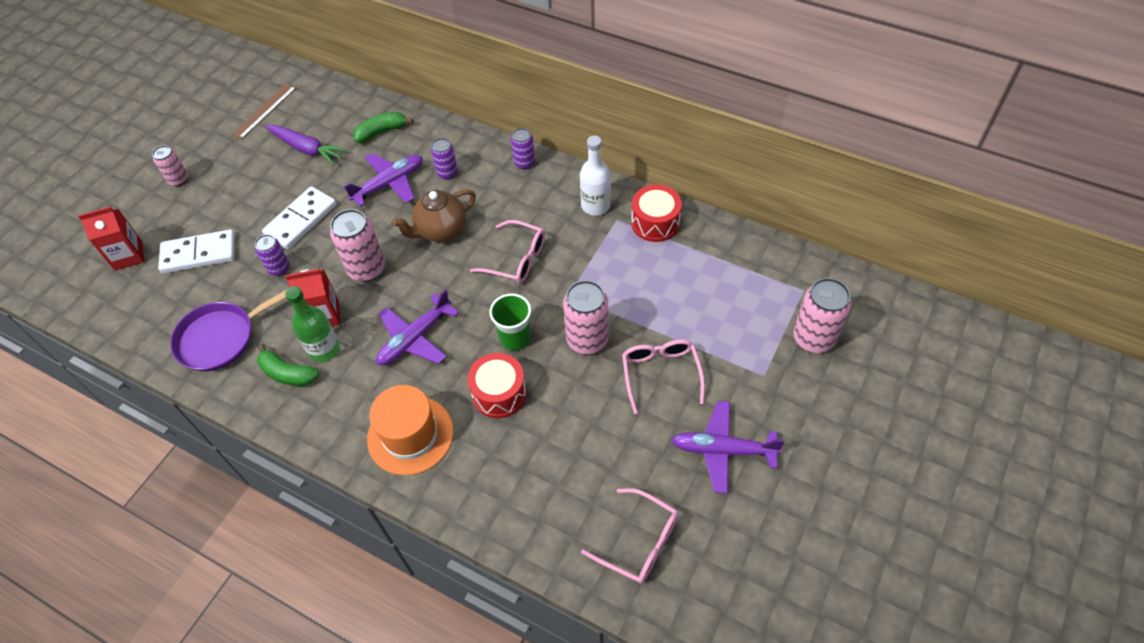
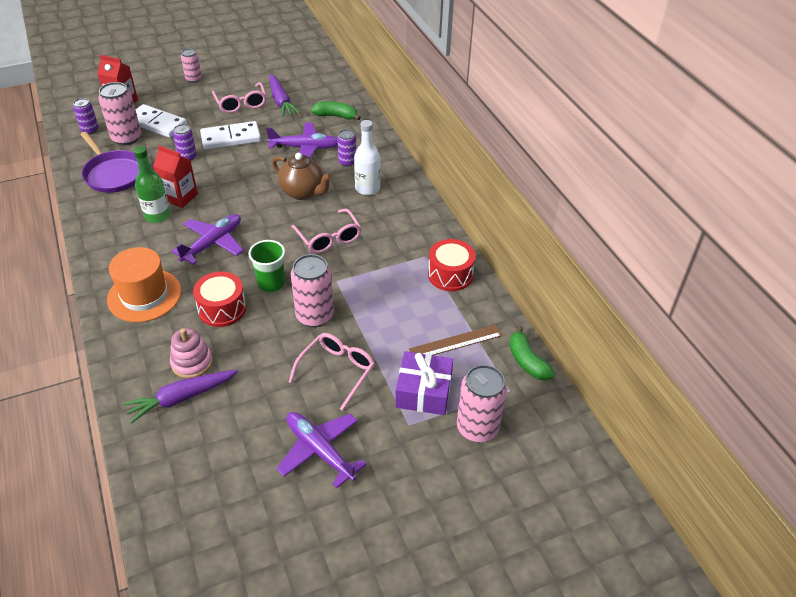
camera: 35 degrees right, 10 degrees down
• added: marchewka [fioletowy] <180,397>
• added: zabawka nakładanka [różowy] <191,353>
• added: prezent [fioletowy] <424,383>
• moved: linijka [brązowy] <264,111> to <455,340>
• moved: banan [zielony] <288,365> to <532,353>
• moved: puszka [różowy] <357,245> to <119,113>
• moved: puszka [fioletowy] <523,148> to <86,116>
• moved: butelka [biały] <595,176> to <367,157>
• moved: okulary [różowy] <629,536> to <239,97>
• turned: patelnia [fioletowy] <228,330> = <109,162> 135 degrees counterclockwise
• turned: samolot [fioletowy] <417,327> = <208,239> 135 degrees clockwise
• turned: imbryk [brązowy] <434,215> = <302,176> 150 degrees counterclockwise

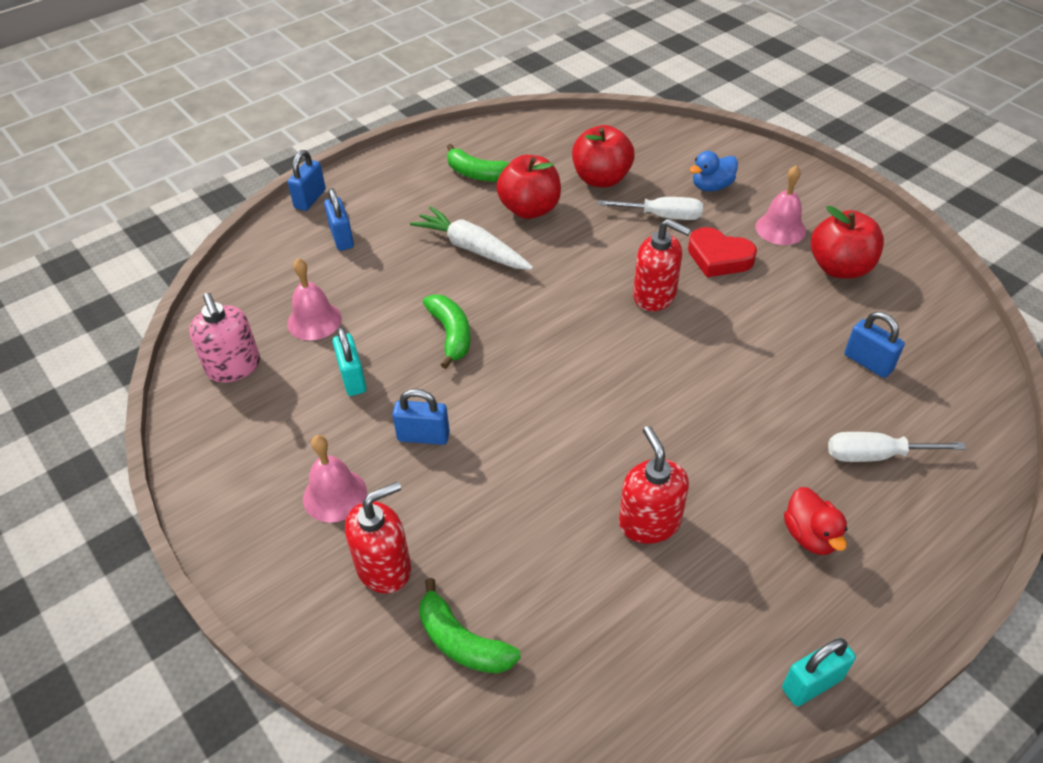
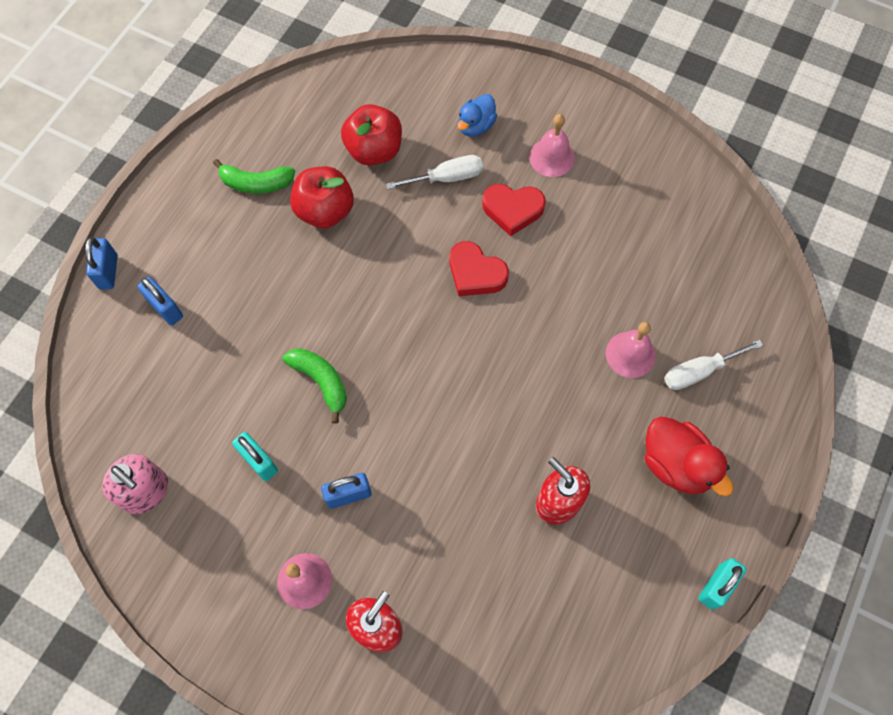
camera: 25 degrees left, 20 degrees up
• removed: marchewka [biały] <471,238>
• removed: banan [zielony] <470,626>
• removed: jabłko [czerwony] <847,242>
• removed: kłódka [niebieski] <874,345>
• moved: dzwonek [różowy] <314,299> to <631,350>
• replaced: dozownik mydła [czerwony] <662,265> to serce [czerwony] <479,268>
• resized: kaczka [czerwony] <816,521> = <688,456> x1.55

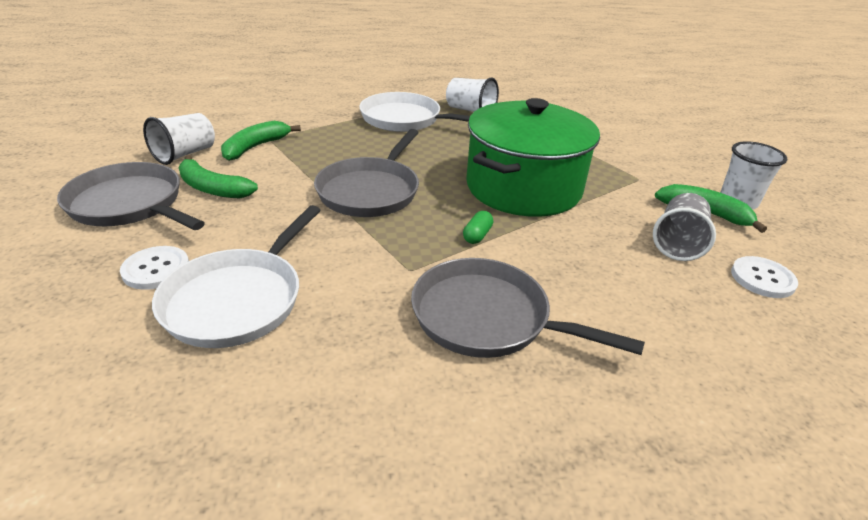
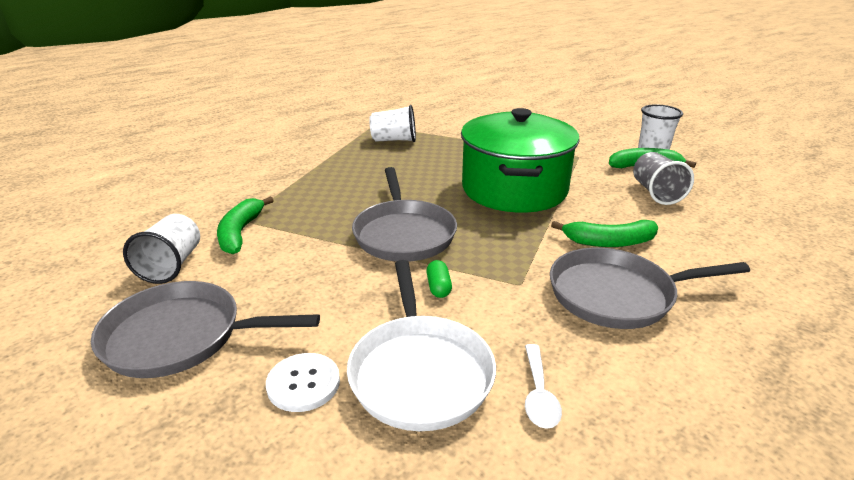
camera: 30 degrees left, 5 degrees down
• removed: patelnia [biały] <414,112>
• removed: guzik [biały] <764,277>
• added: łyżka [biały] <543,386>
• moved: banan [zielony] <218,176> to <604,233>
• moved: kapsułka [zielony] <478,227> to <439,279>

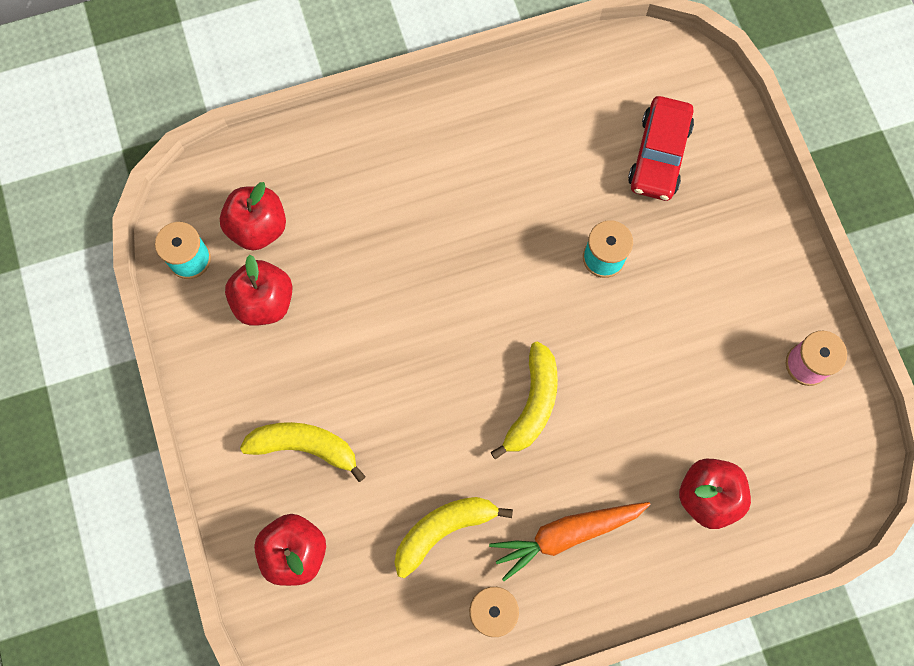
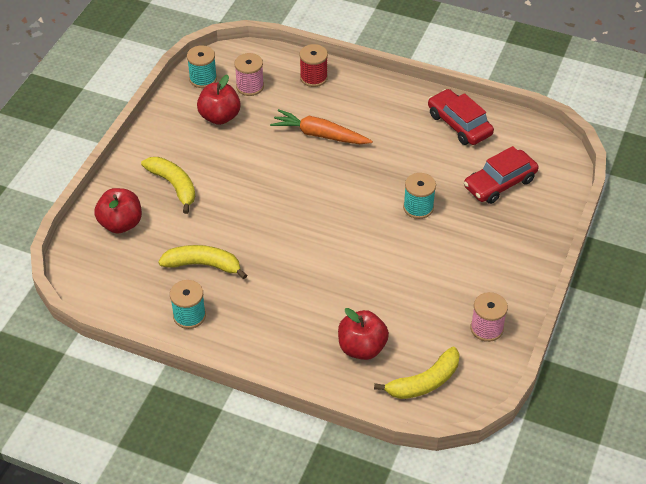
camera: 40 degrees right, 25 degrees down
• added: szpulka [czerwony] <314,65>
• added: samochód [czerwony] <461,117>
• moved: marchewka [pomarańczowy] <570,541> to <321,126>
• moved: banan [żółty] <524,400> to <417,373>
• replaced: jabłko [czerwony] <253,216> to szpulka [różowy] <249,74>

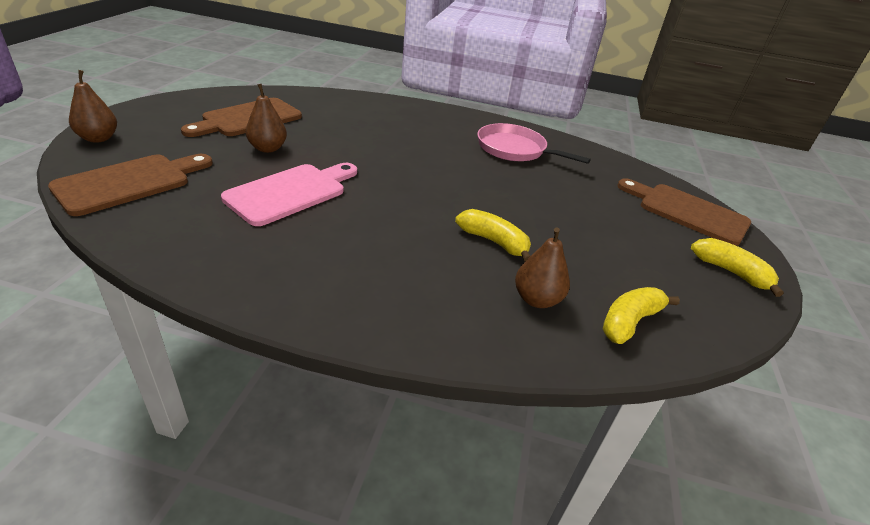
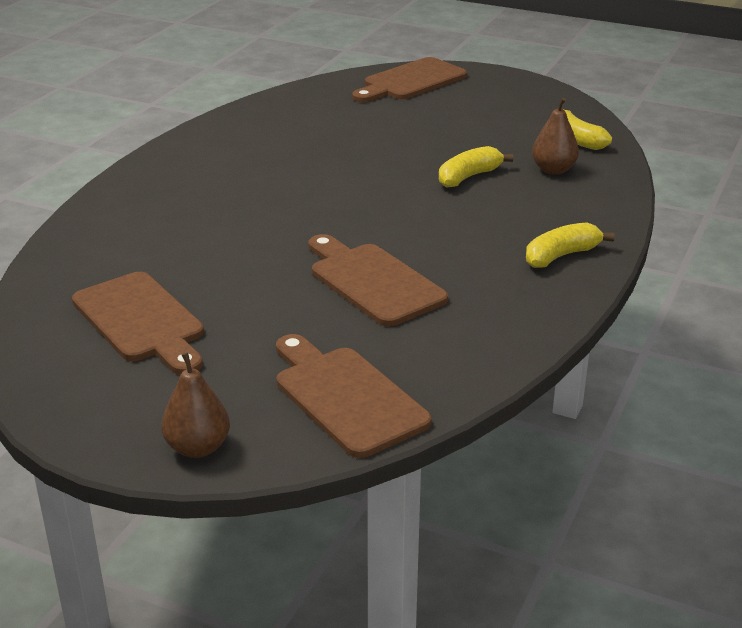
camera: 75 degrees left, 5 degrees down
• removed: gruszka [brązowy] <266,118>
• removed: patelnia [różowy] <534,143>
• moved: banan [żółty] <737,267> to <570,245>
• recoloured: deska do krojenia [różowy] <289,194> to deska do krojenia [brązowy] <378,280>

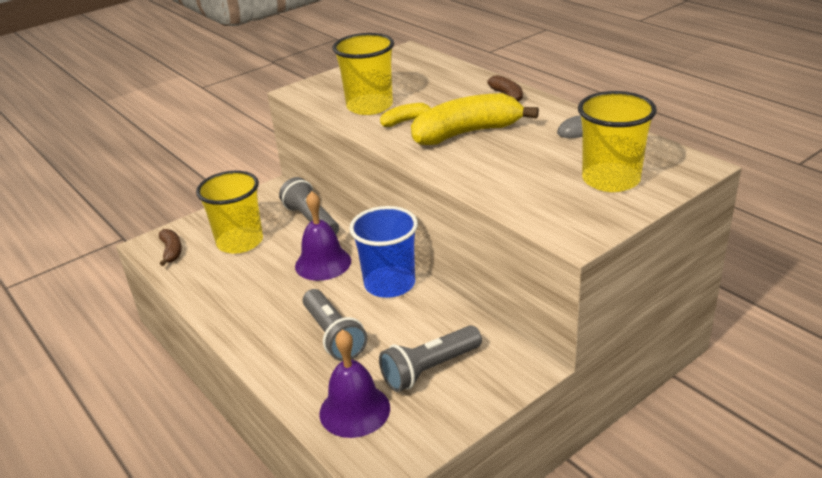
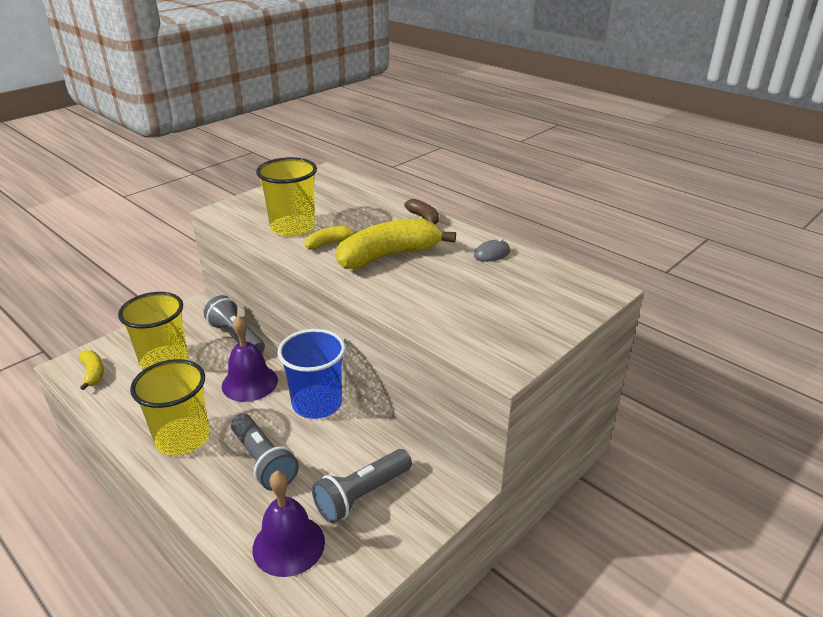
camera: 10 degrees left, 0 degrees up
• moved: szklanka [żółty] <617,141> to <170,407>
• recoloured: banan [brązowy] <170,247> to banan [żółty] <91,370>

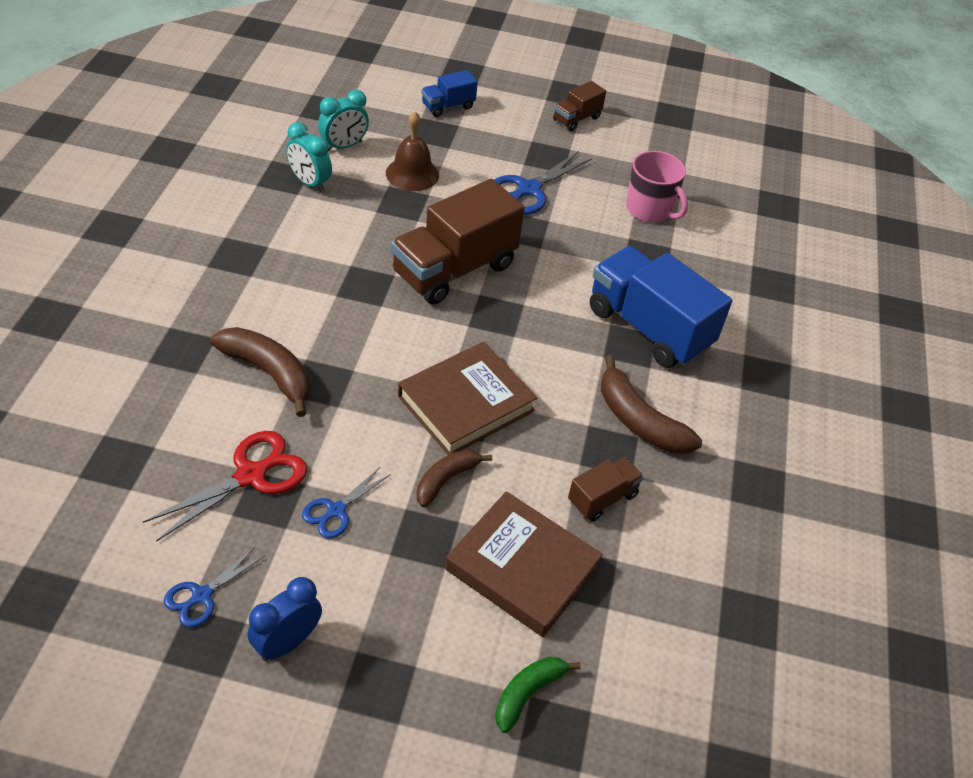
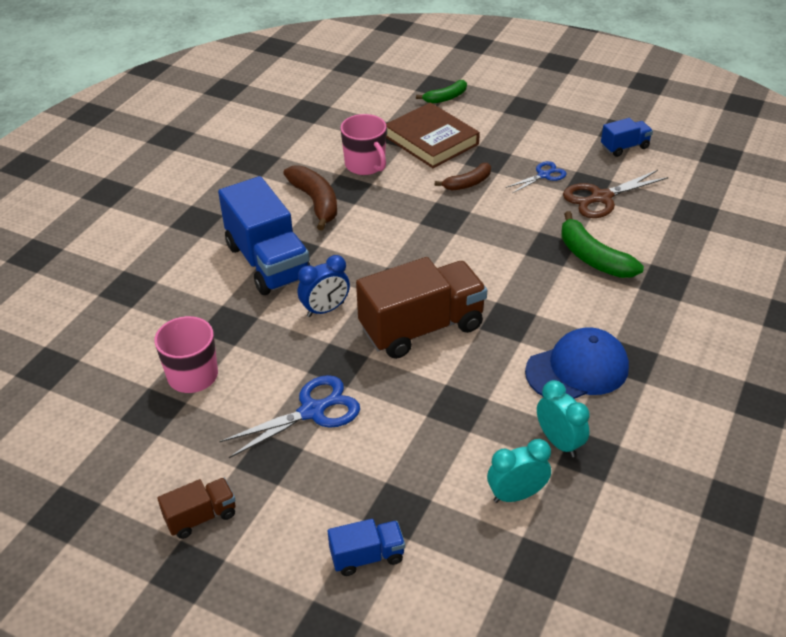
camera: 160 degrees left, 5 degrees down
• removed: dzwonek [brązowy] <412,151>
• removed: książka [brązowy] <467,398>
• added: czapka [niebieski] <577,363>
• moved: budzik [niebieski] <285,619> to <324,286>
• replaced: nożyczki [niebieski] <214,586> to ciężarówka [niebieski] <627,137>
• replaced: ciężarówka [brązowy] <606,489> to kubek [różowy] <363,144>
• recoloured: nożyczki [czerwony] <225,486> to nożyczki [brązowy] <616,194>
• recoloured: banan [brązowy] <260,372> to banan [zielony] <602,244>

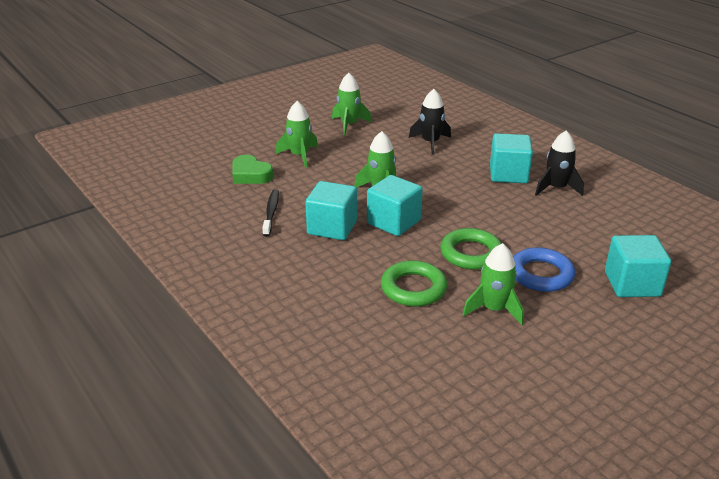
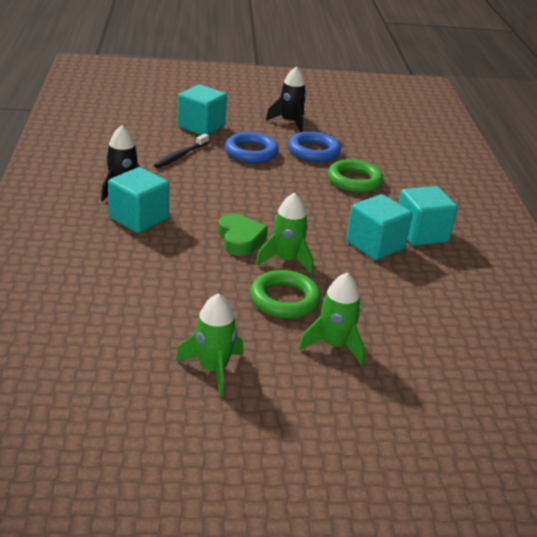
camera: 150 degrees left, 0 degrees up
• moved: serce [zielony] <252,169> to <243,235>
• moved: szczoteczka do zębów [czarny] <270,212> to <181,151>
• moved: sześcian [turkusowy] <395,205> to <428,216>
• moved: rakieta [czarny] <430,121> to <286,99>
• moved: pierścień [zielony] <471,249> to <285,294>
• replaced: rakieta [zielony] <493,284> to pierścień [niebieski] <314,147>

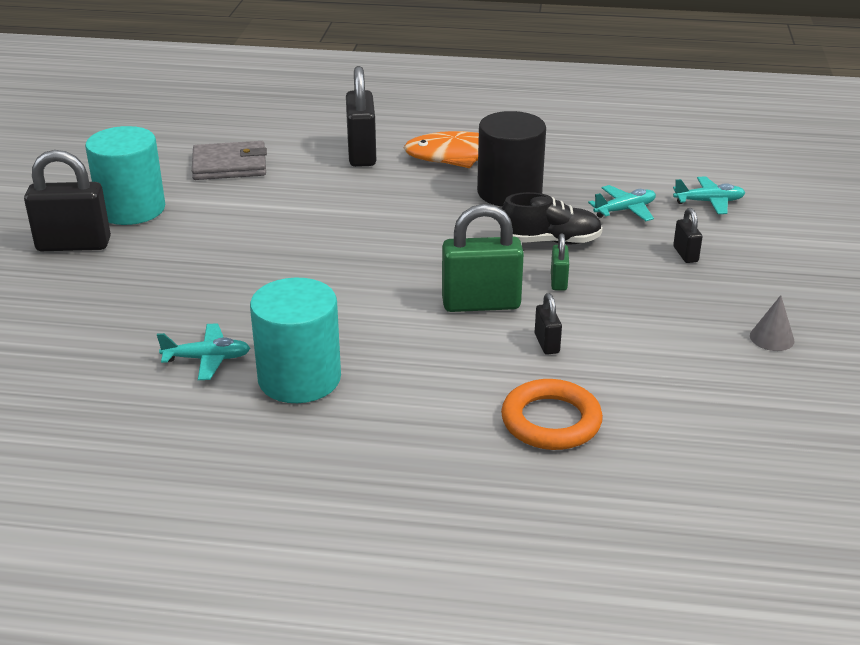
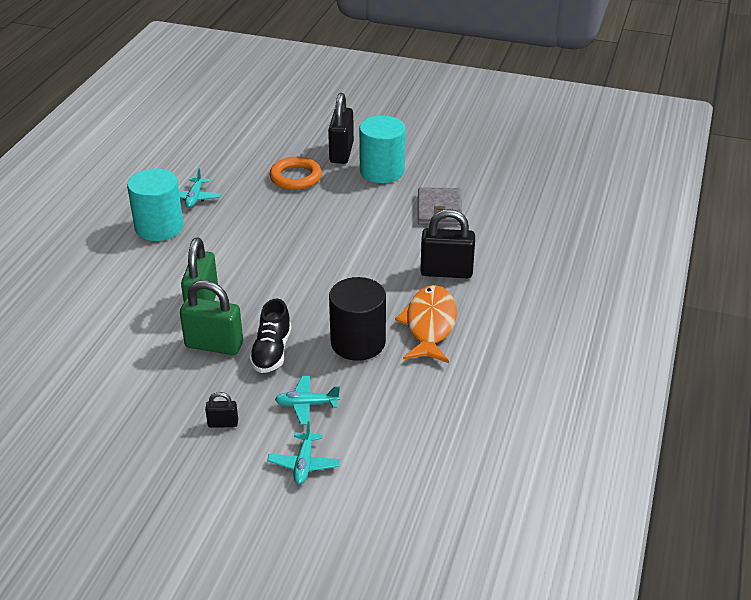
camera: 100 degrees right, 5 degrees up
• removed: kłódka [czarny] <548,324>
• removed: stożek [szary] <772,323>
• moved: pierścień [pomarańczowy] <552,414> to <296,173>
• turned: samolot [turkusowy] <622,203> = <307,400> 105 degrees clockwise
• resized: kłódka [zielony] <560,262> = <211,317> x2.04

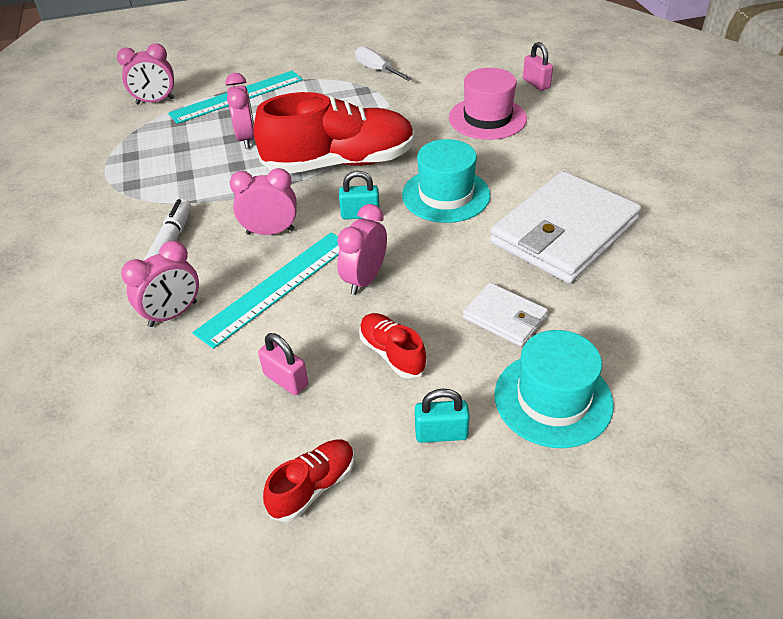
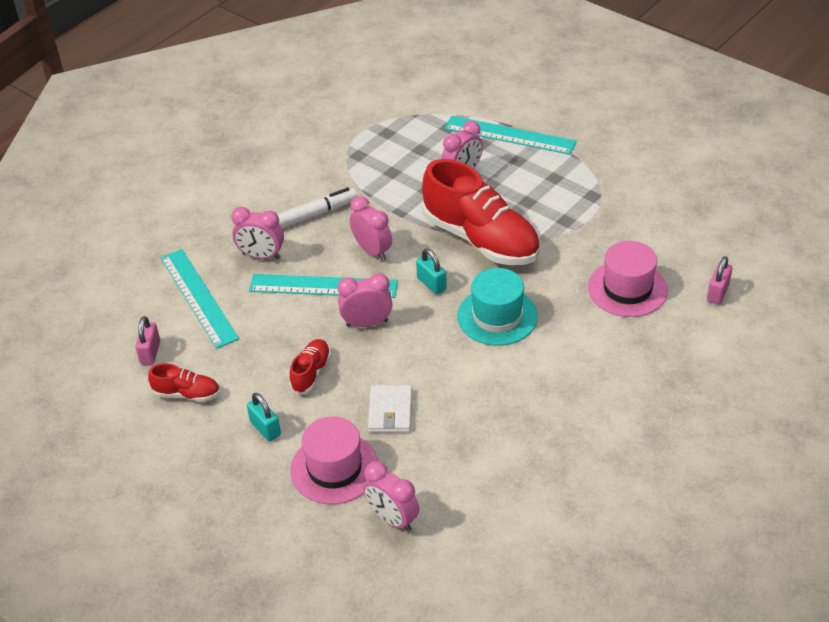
camera: 55 degrees right, 0 degrees up
• removed: śrubokręt [biały] <383,63>
• removed: portfel [biały] <565,227>
• added: linijka [turkusowy] <200,299>
• moved: budzik [różowy] <146,73> to <391,496>
• moved: kłódka [różowy] <283,364> to <147,340>
• recoloured: kapelusz [turkusowy] <554,389> to kapelusz [różowy] <334,460>

